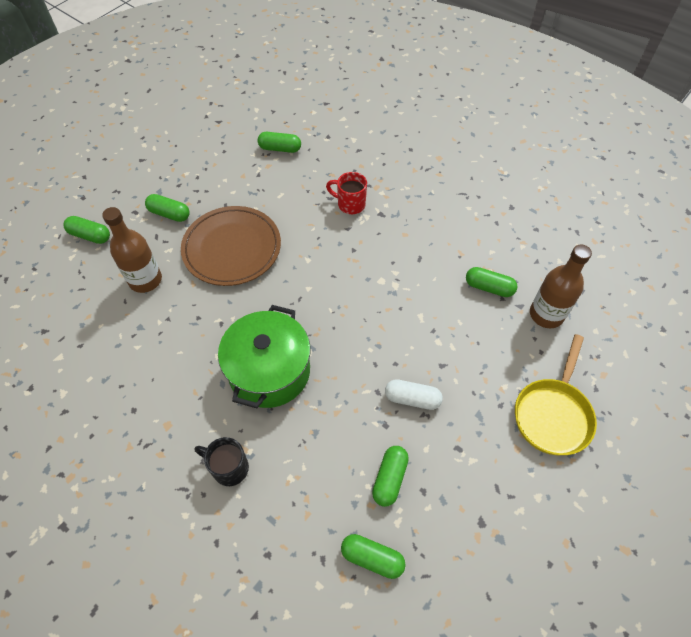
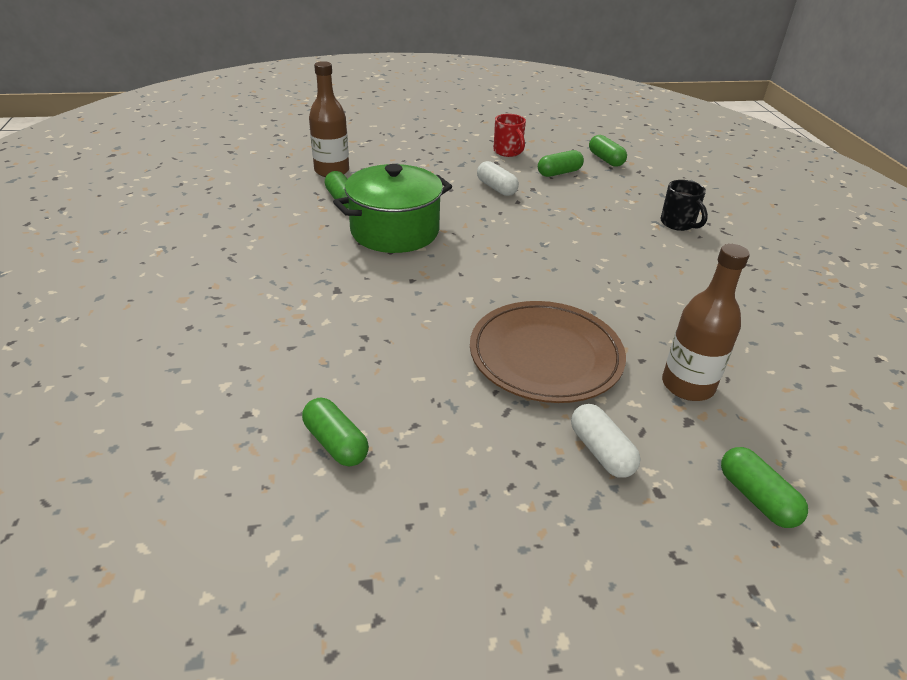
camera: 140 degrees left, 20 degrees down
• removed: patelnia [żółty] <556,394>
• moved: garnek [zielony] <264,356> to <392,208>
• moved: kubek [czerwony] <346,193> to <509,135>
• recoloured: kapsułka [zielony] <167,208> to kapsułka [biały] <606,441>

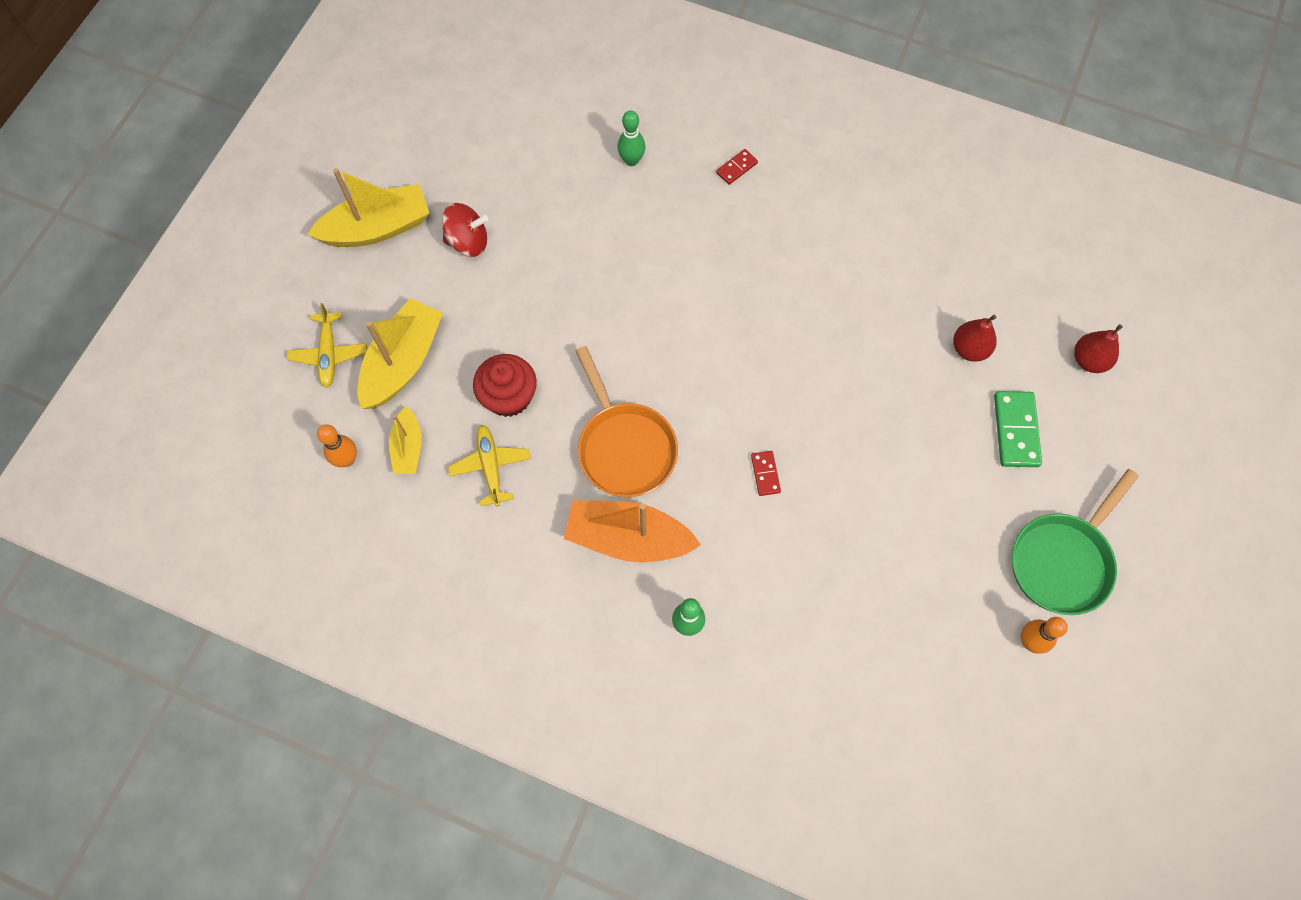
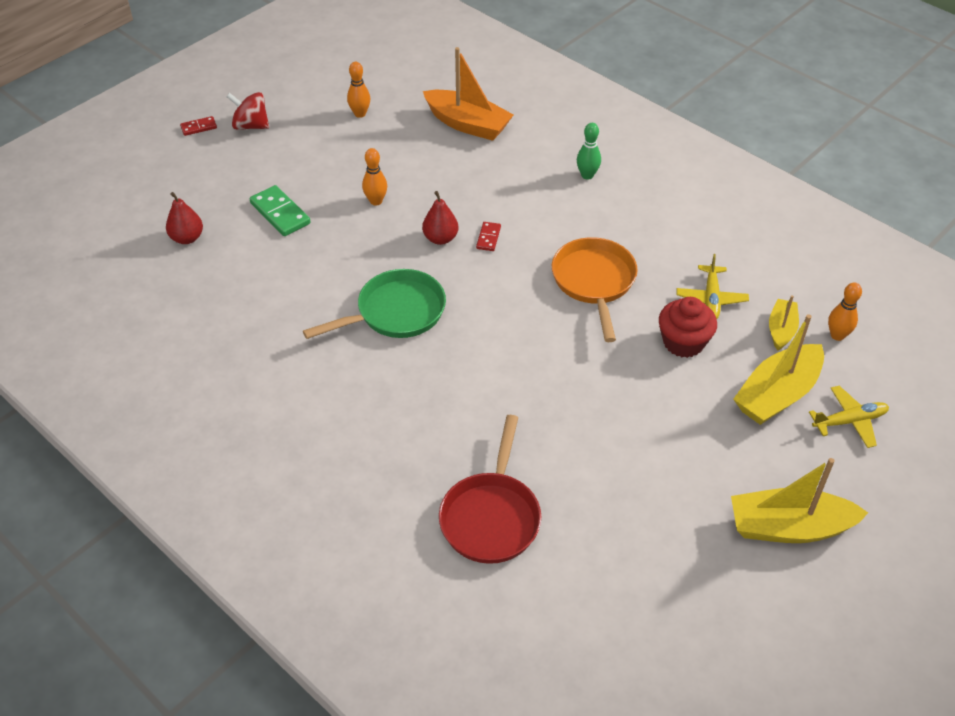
camera: 160 degrees left, 20 degrees down
• added: kręgiel [pomarańczowy] <374,176>
• moved: bączek [czerwony] <465,230> to <247,111>
• moved: łódka [pomarańczowy] <632,531> to <468,94>
• moved: kostka domina [czerwony] <737,167> to <198,126>
• moved: gruszka [czerwony] <975,338> to <440,218>
• moved: patelnia [zielony] <1075,542> to <374,304>
• replaced: kręgiel [zielony] <631,138> to patelnia [czerwony] <490,489>
• turned: samolot [żółty] <327,345> = <849,417> 60 degrees clockwise
• turned: kostka domina [zielony] <1018,429> = <280,210> 60 degrees counterclockwise

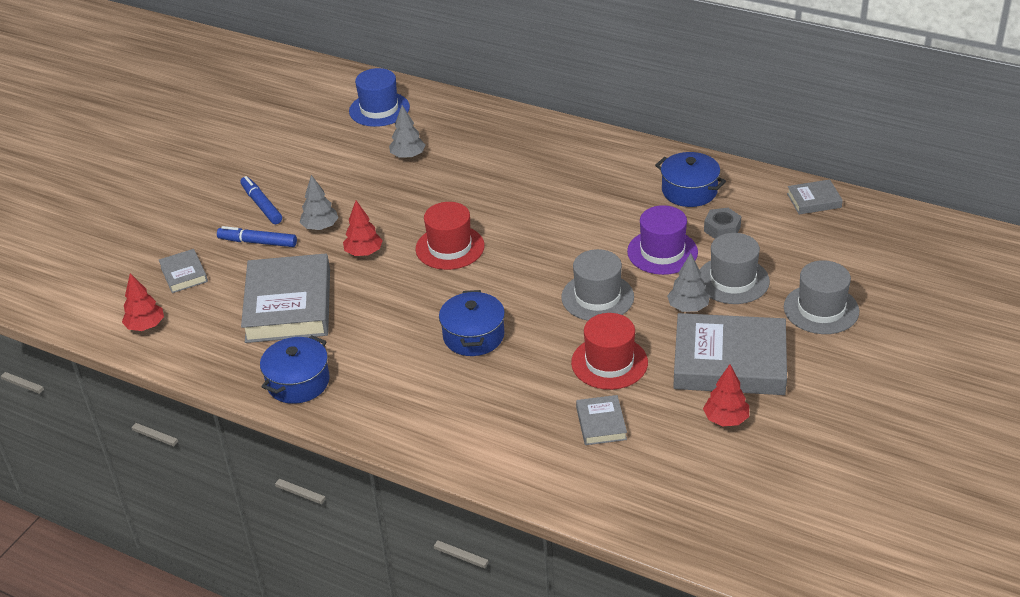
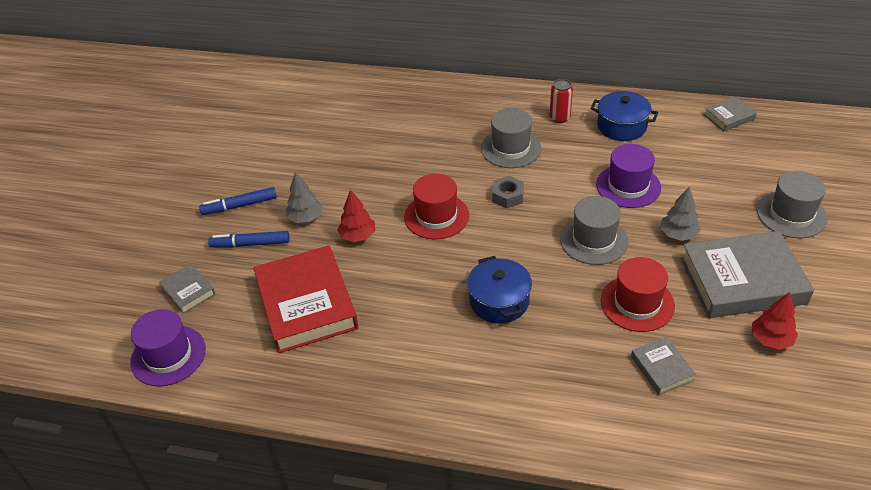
camera: 15 degrees left, 5 degrees up
• removed: garnek [niebieski] <295,369>
• removed: kapelusz [niebieski] <379,97>
• removed: drzewko [szary] <407,132>
• added: puszka [czerwony] <561,101>
• moved: kapelusz [szary] <735,268> to <511,138>
• moved: nakrętka [szary] <722,223> to <508,192>
• replaced: drzewko [czerwony] <143,302> to kapelusz [fioletowy] <168,347>
• recoloured: książka [szary] <285,298> to książka [czerwony] <306,299>
• turned: flamaster [niebieski] <261,200> = <238,201> 60 degrees counterclockwise

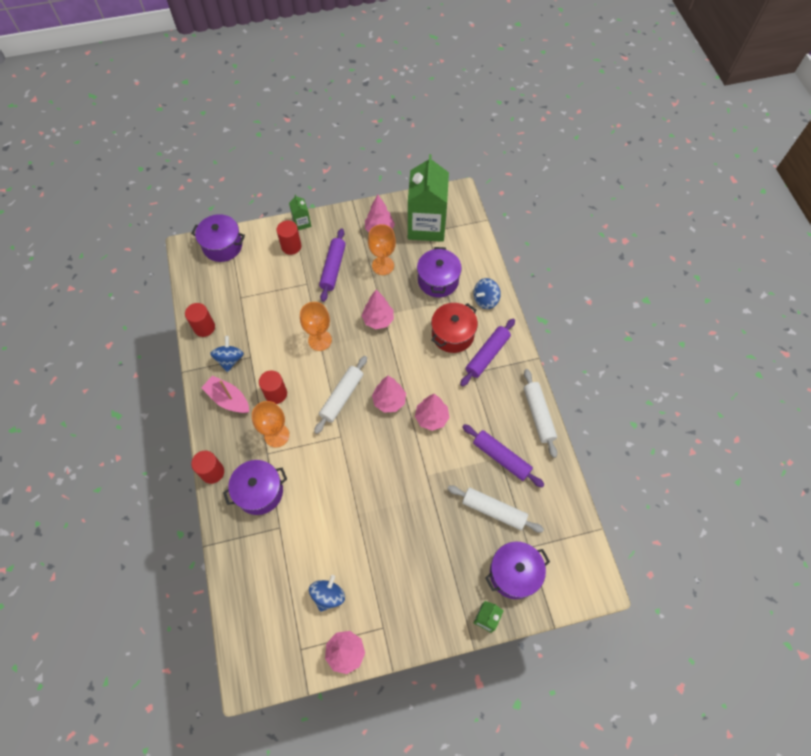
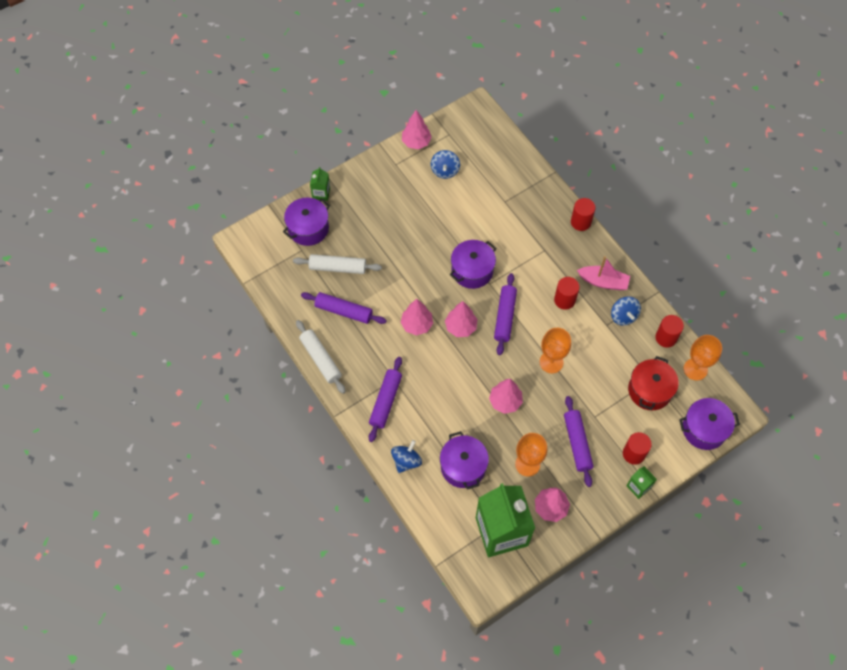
camera: 160 degrees right, 0 degrees up
• moved: garnek [fioletowy] <255,487> to <473,264>
• moved: kielich [pomarańczowy] <270,424> to <703,357>
• moved: garnek [czerwony] <454,328> to <653,383>
• recoloured: wałek do ciasta [biały] <340,395> to wałek do ciasta [fioletowy] <505,314>

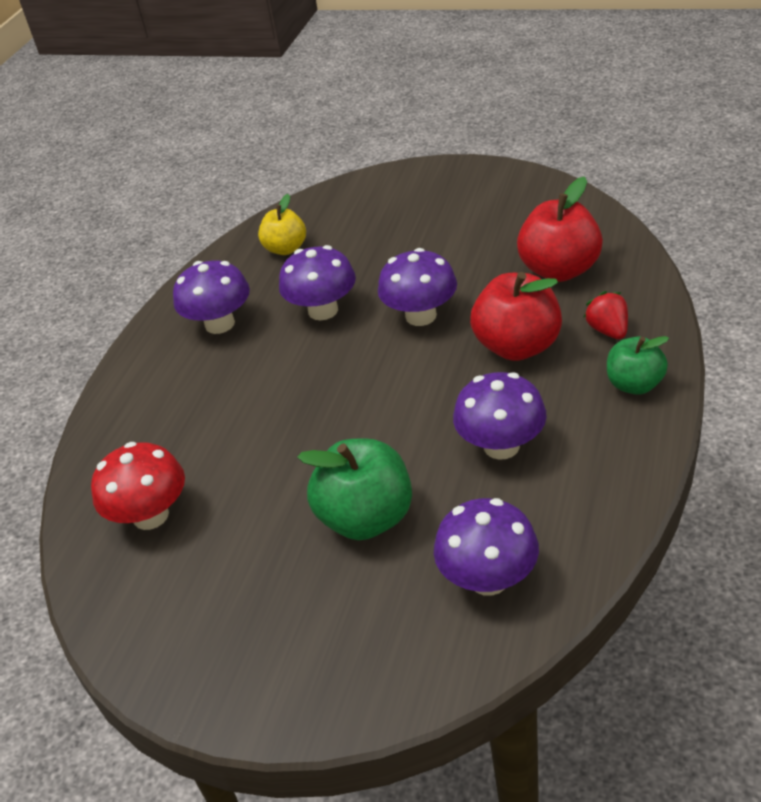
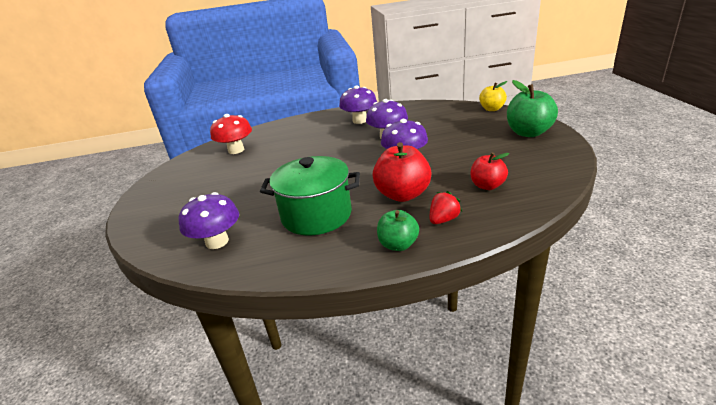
camera: 60 degrees right, 10 degrees down
• moved: jabłko [żółty] <282,224> to <493,96>
• moved: jabłko [zielony] <354,489> to <532,108>
• replaced: grzyb [fioletowy] <500,416> to garnek [zielony] <310,195>
• resized: jabłko [czerwony] <560,229> = <490,171> x0.63

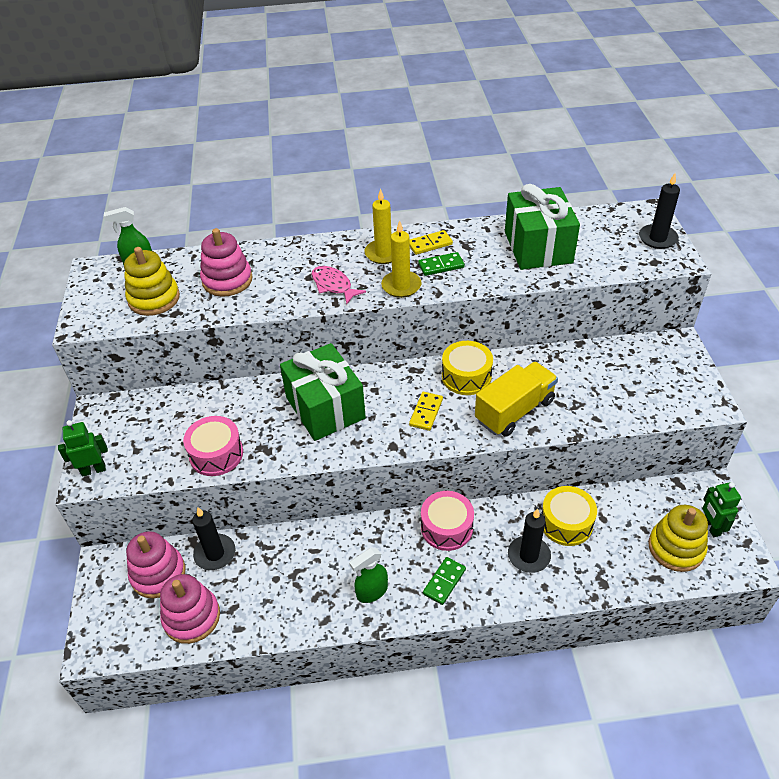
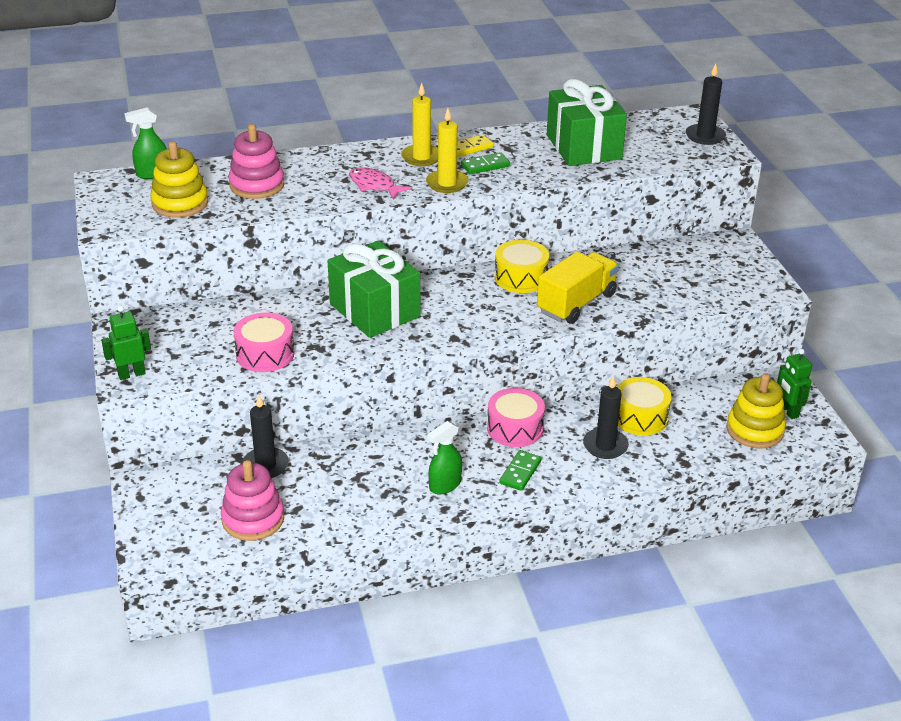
camera: 10 degrees left, 10 degrees down
• removed: zabawka nakładanka [różowy] <155,564>
• removed: kostka domina [żółty] <426,411>

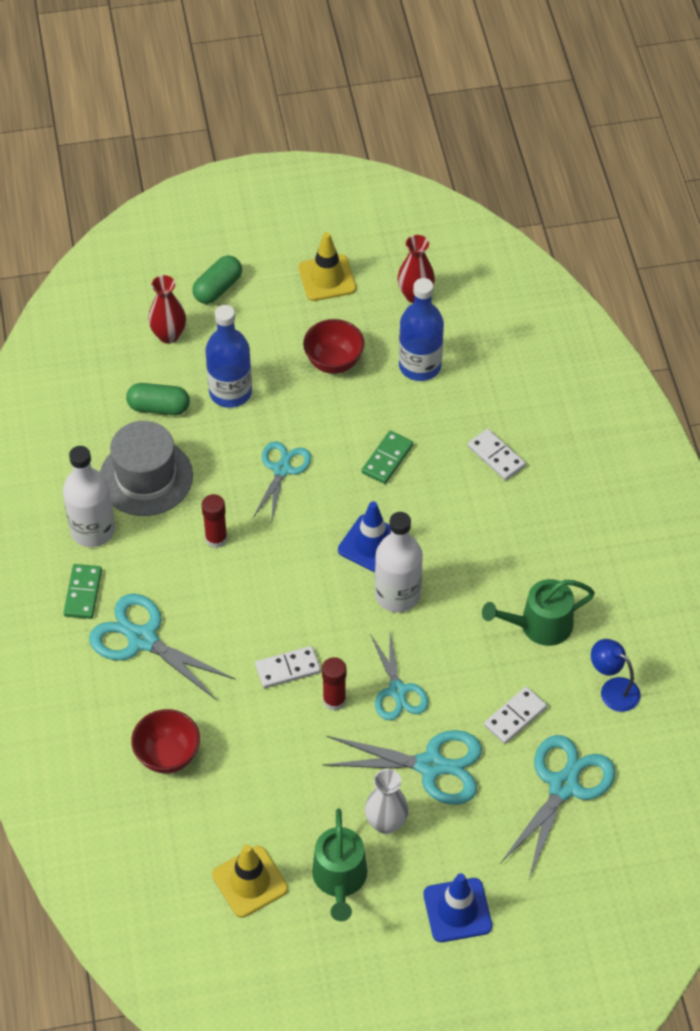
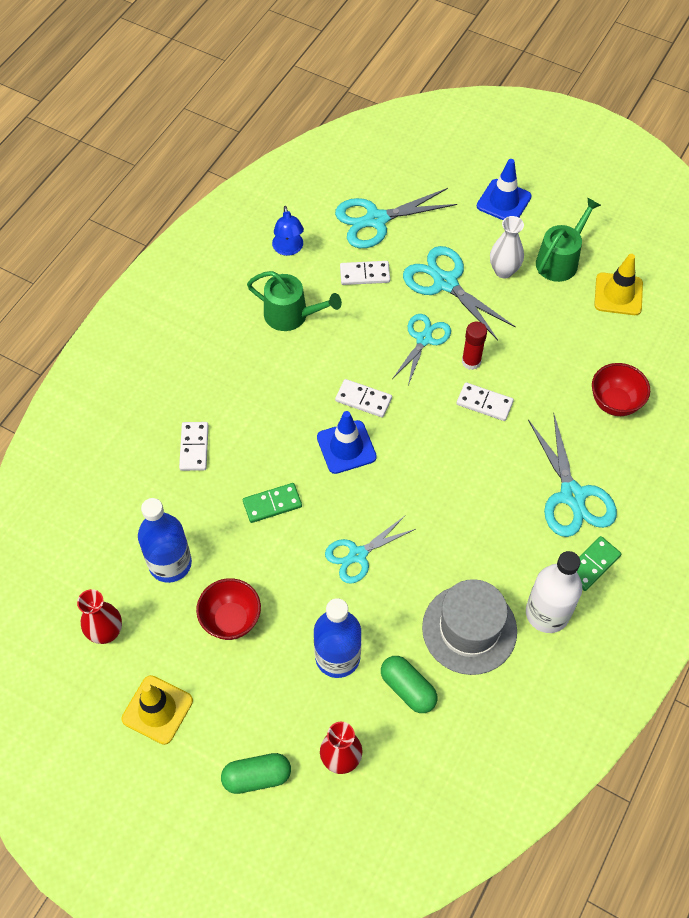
camera: 140 degrees left, 5 degrees up
• removed: klej w sztyfcie [czerwony] <214,521>
• replaced: butelka [biały] <399,562> to kostka domina [biały] <363,398>

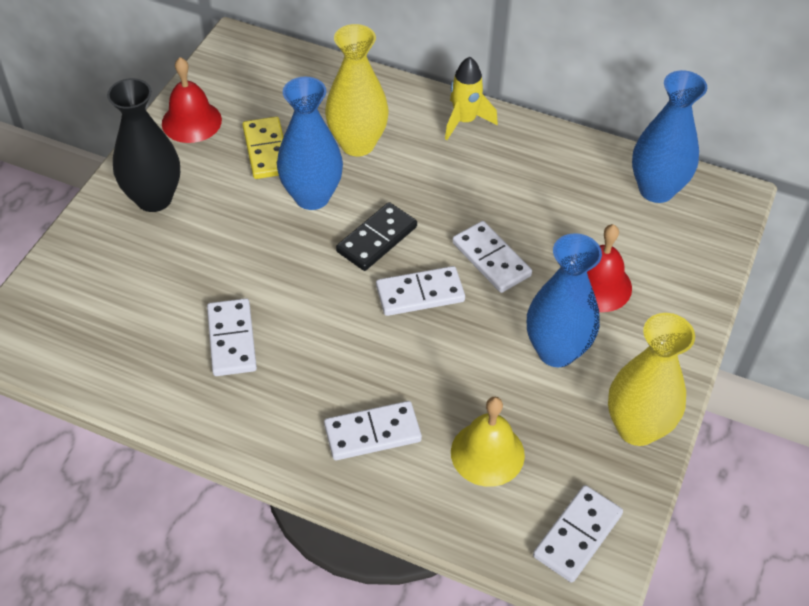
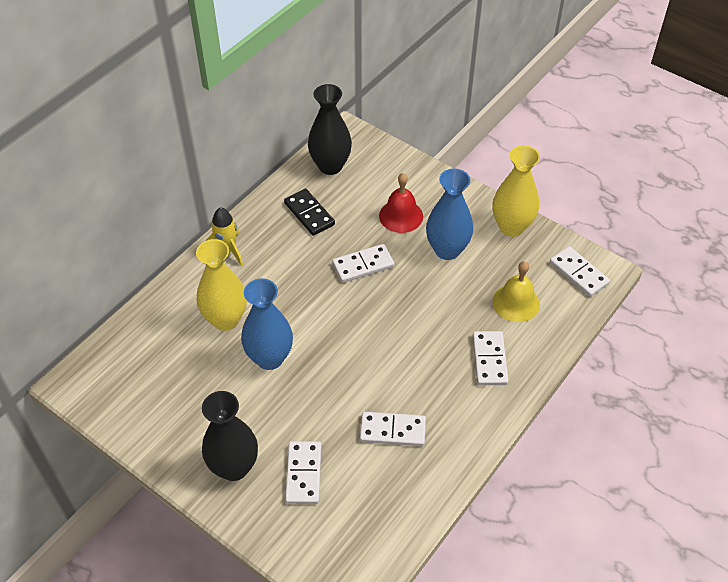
camera: 75 degrees left, 0 degrees up
• removed: dzwonek [czerwony] <192,100>
• removed: kostka domina [żółty] <262,148>
• moved: kostka domina [czarny] <376,236> to <309,212>
• moved: kostka domina [biały] <420,291> to <303,472>
• recoloured: wazon [niebieski] <669,136> to wazon [czarny] <330,129>

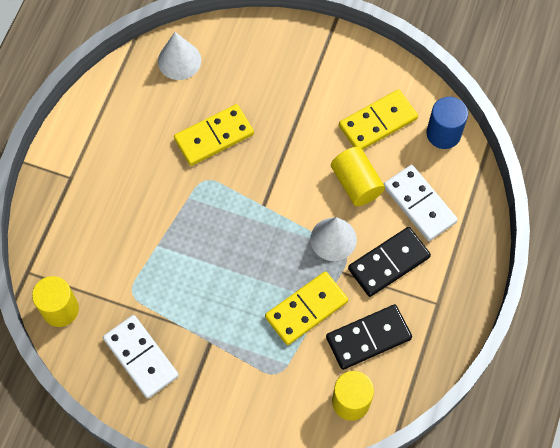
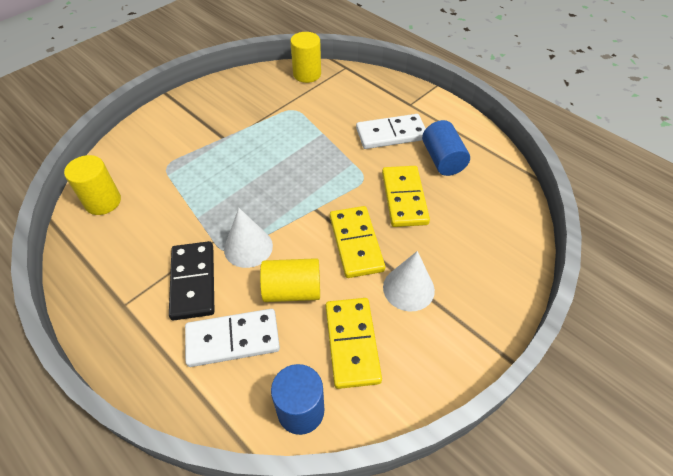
camera: 115 degrees right, 15 degrees down
• removed: kostka domina [czarny] <369,337>
• added: walec [niebieski] <446,148>
• moved: kostka domina [biały] <141,357> to <391,131>
• moved: stożek [biały] <179,56> to <409,281>
• moved: kostka domina [żółty] <306,308> to <357,242>

